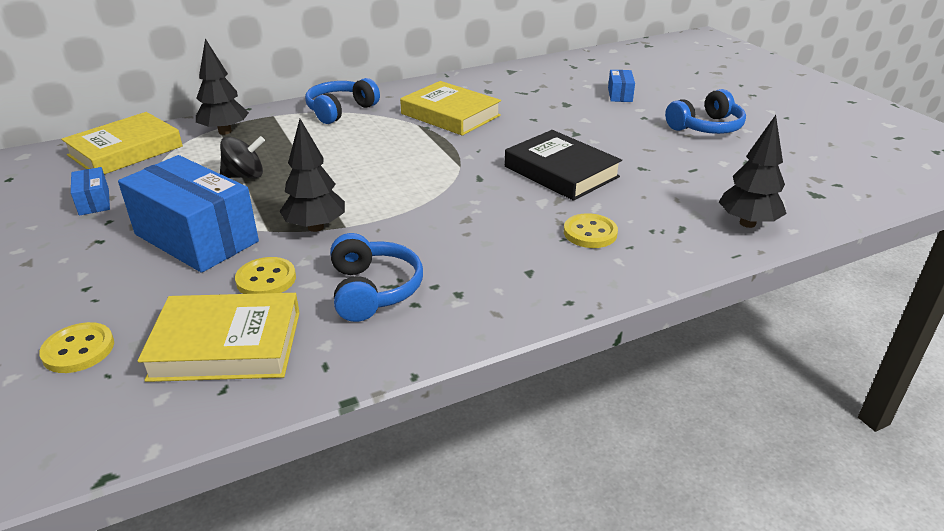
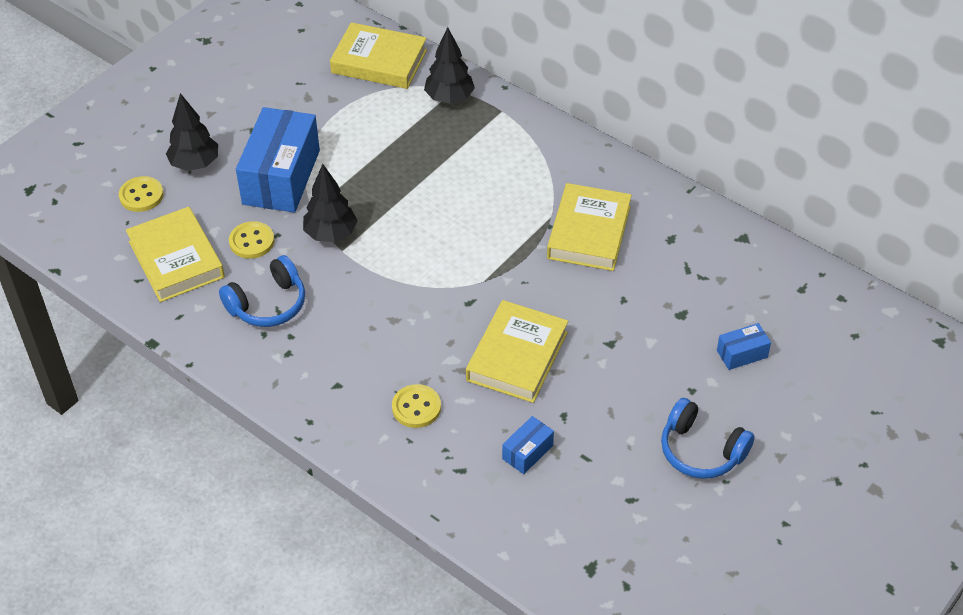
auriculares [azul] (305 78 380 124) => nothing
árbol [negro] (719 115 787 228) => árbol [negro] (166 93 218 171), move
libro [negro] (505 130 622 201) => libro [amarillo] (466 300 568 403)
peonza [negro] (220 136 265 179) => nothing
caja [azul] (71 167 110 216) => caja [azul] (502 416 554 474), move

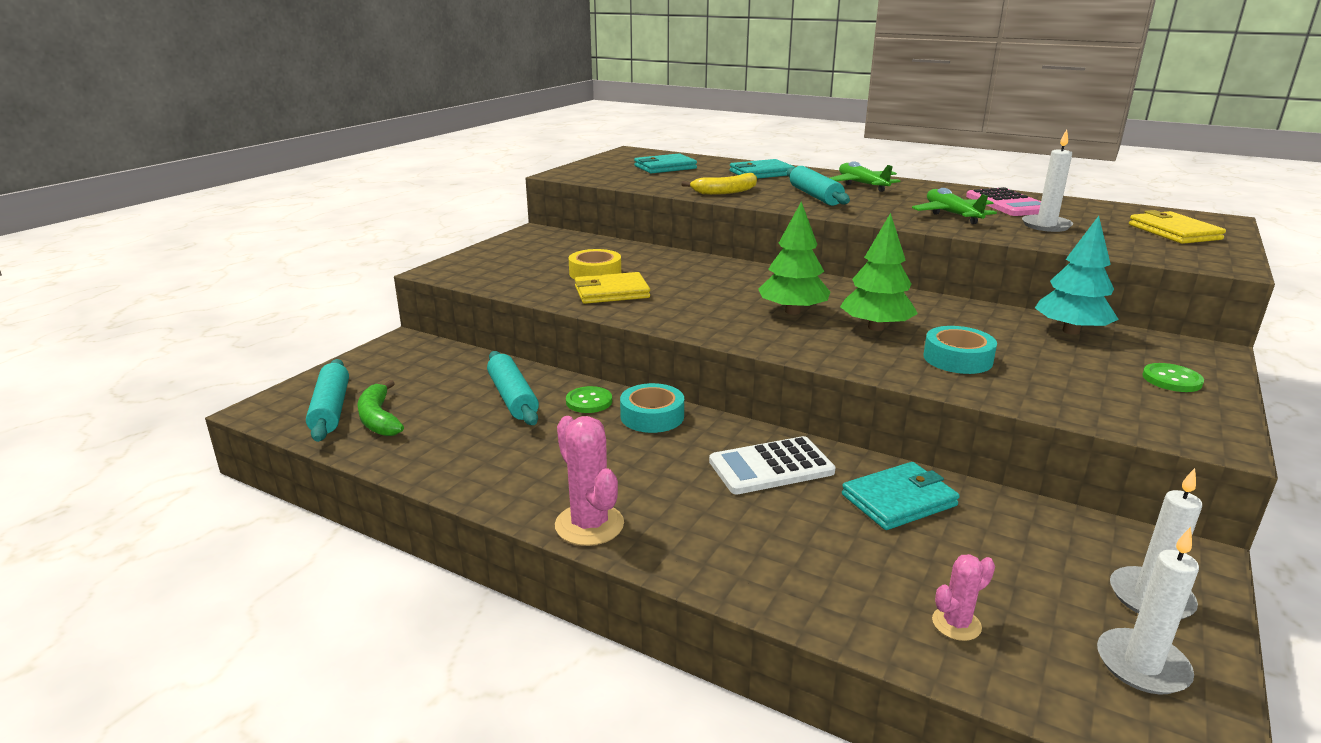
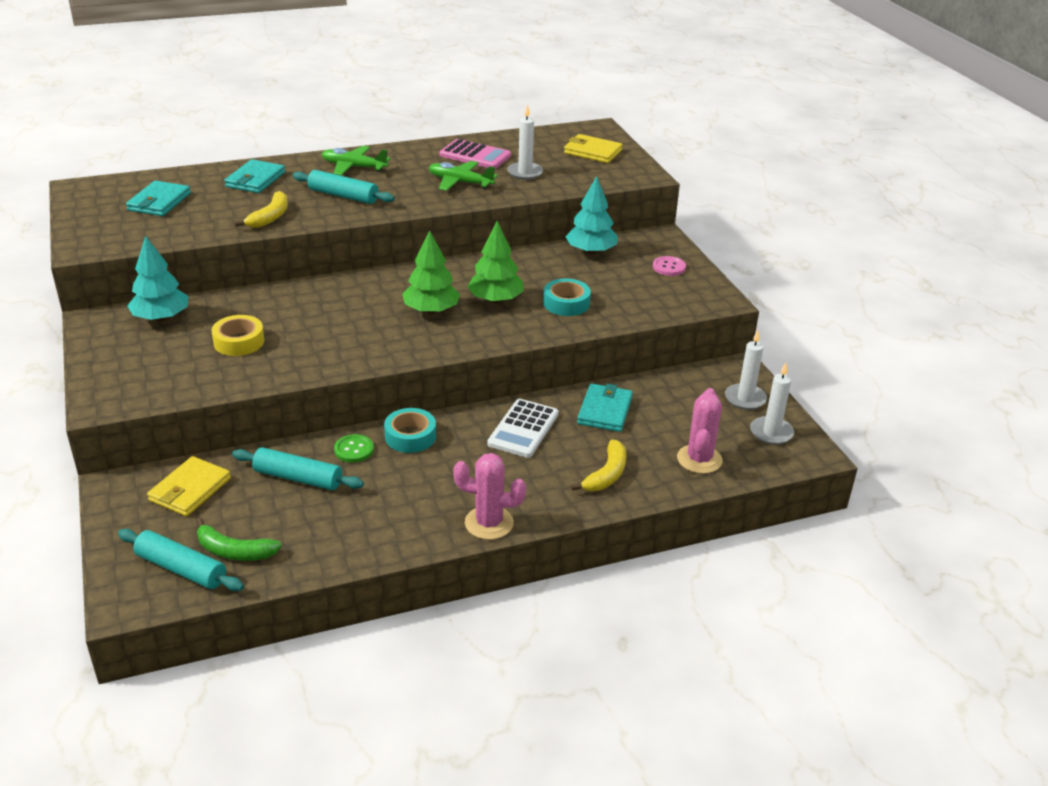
cartera [amarillo] (575 272 650 304) => cartera [amarillo] (147 456 231 516), move
botón [verde] (1142 363 1204 392) => botón [rosa] (653 256 686 276)
cactus [rosa] (932 554 995 641) => cactus [rosa] (677 388 723 474), x1.71
nothing => árbol [turquesa] (128 236 188 321)
nothing => plátano [amarillo] (571 440 626 491)

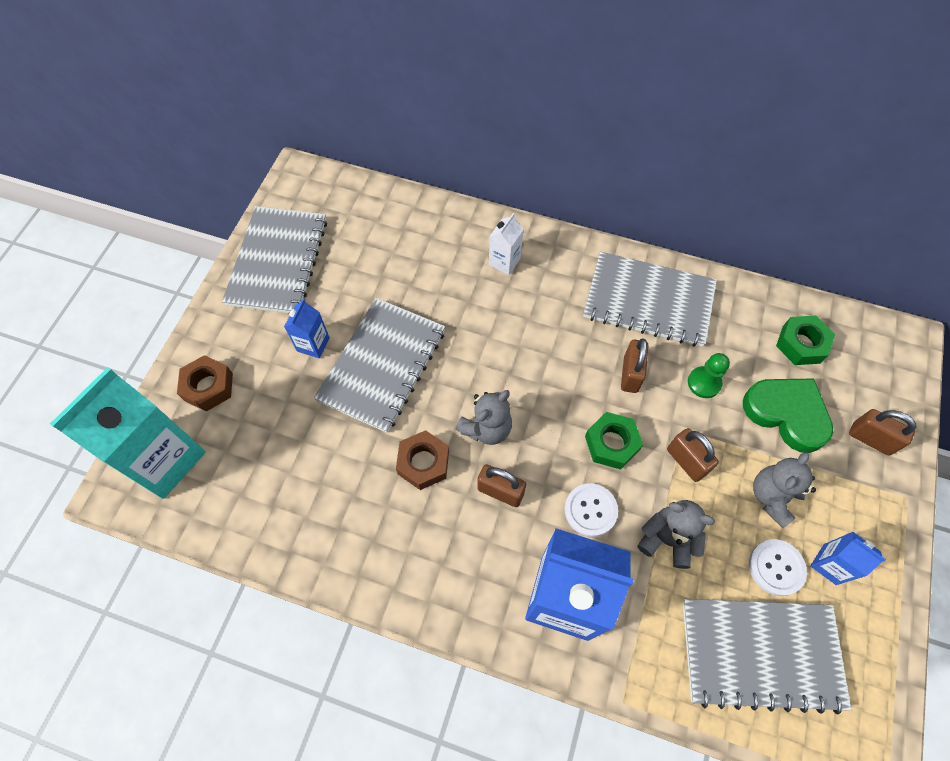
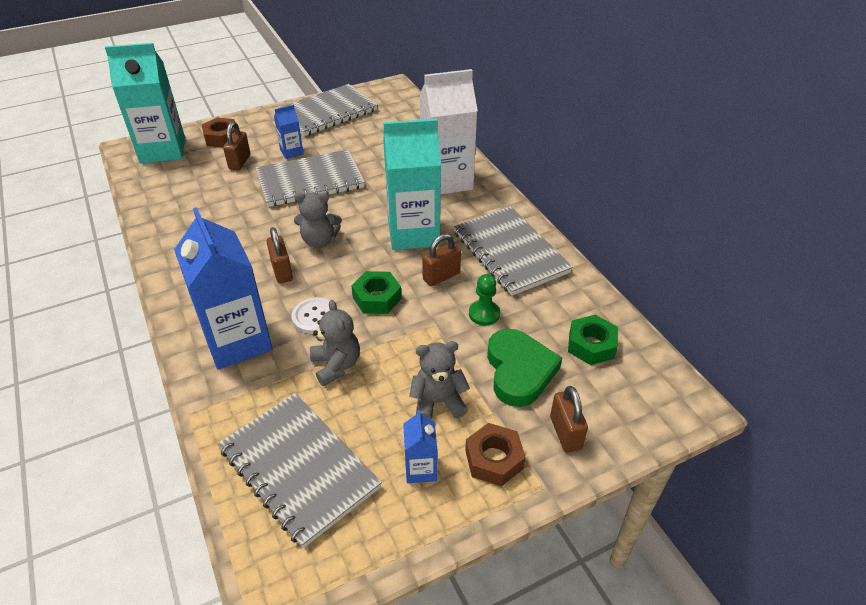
cartón de leche [blanco] (489 213 524 275) => cartón de leche [blanco] (420 69 478 195), x2.19
candado [marrón] (667 428 719 482) => candado [marrón] (223 121 250 170), move
tuerca [marrón] (396 430 449 490) => tuerca [marrón] (465 423 526 487), move
botón [blanco] (749 539 807 596) => nothing
nothing => cartón de leche [turquesa] (383 119 441 250)

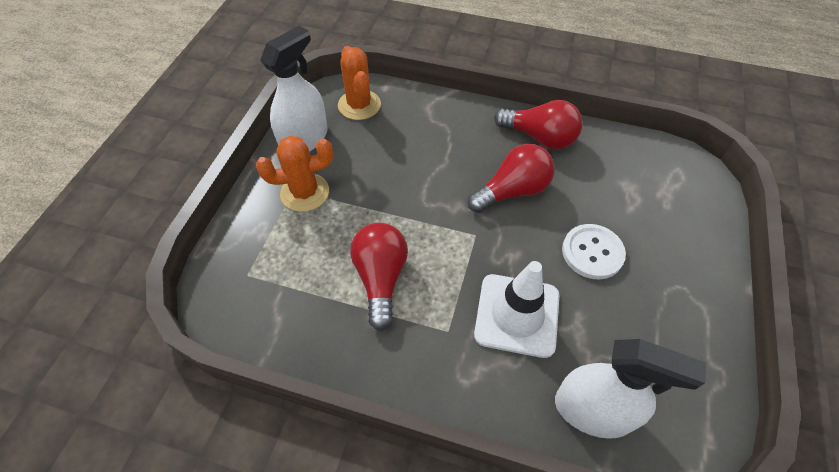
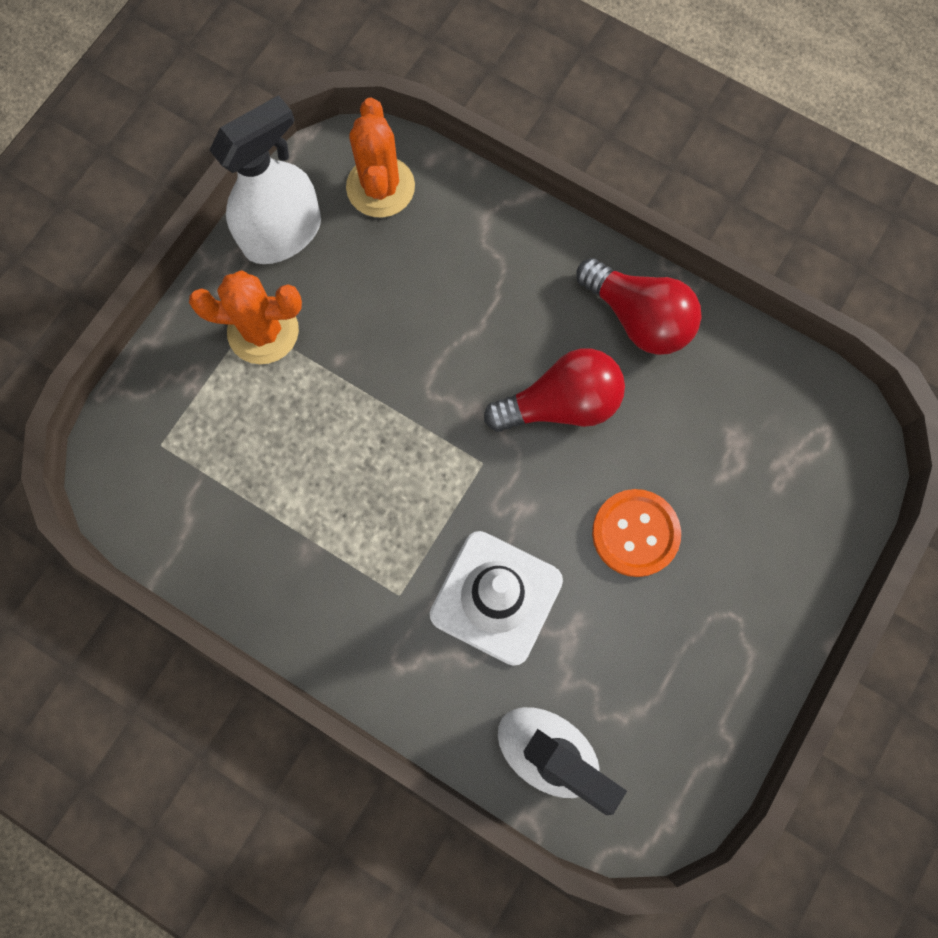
bombilla [rojo] (350 223 408 331) => nothing
botón [blanco] (562 224 626 279) => botón [naranja] (592 489 681 577)

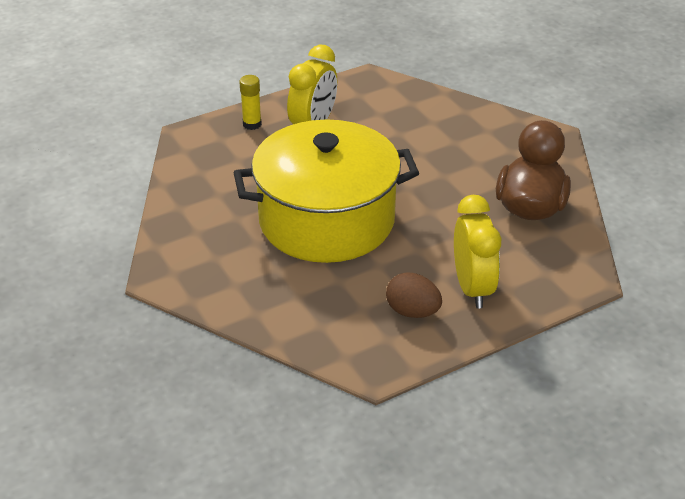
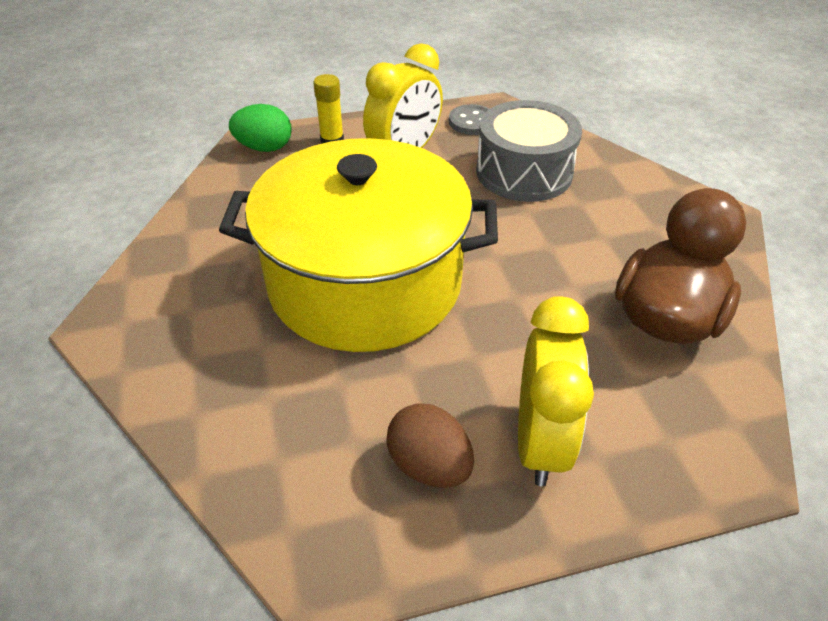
nothing => tambor [gris] (476 100 582 202)
nothing => huevo [verde] (229 104 291 152)
nothing => botón [gris] (449 104 490 135)

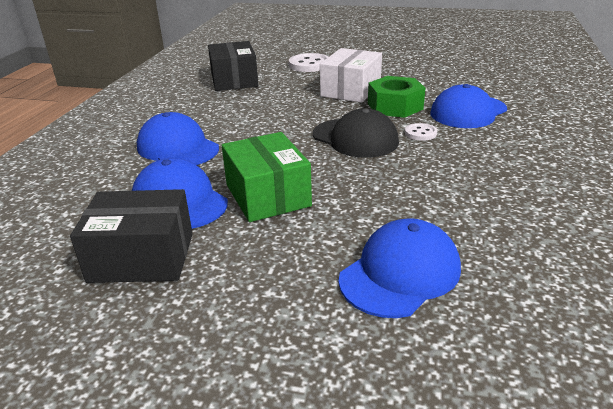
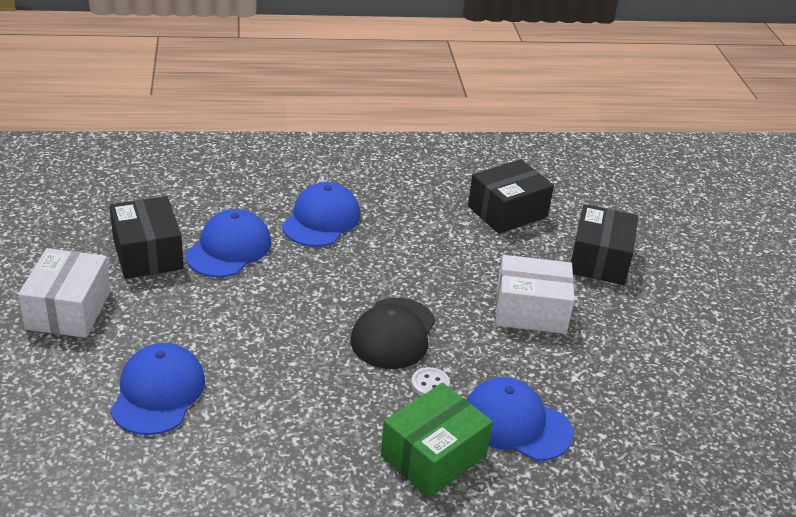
botón [blanco] (289 53 328 72) => caja [negro] (571 204 638 285)
tuerca [verde] (368 76 426 118) => nothing
caja [verde] (222 132 312 222) => caja [verde] (381 383 493 498), move
gorra [azul] (339 218 461 318) => gorra [azul] (110 343 205 435), 105 degrees counterclockwise
nothing => caja [blanco] (18 248 111 338)

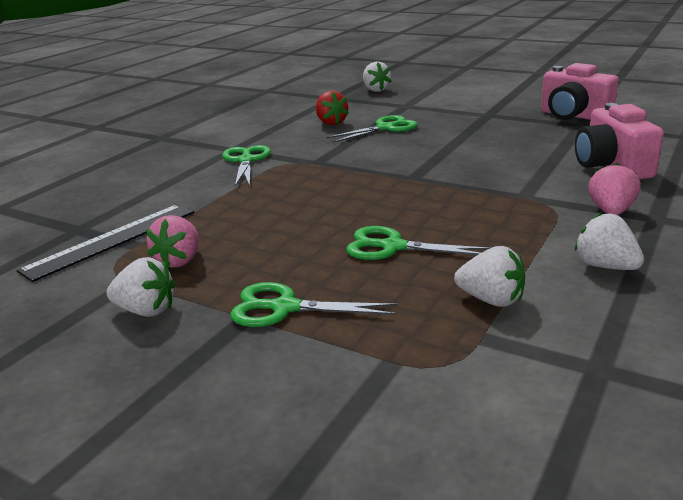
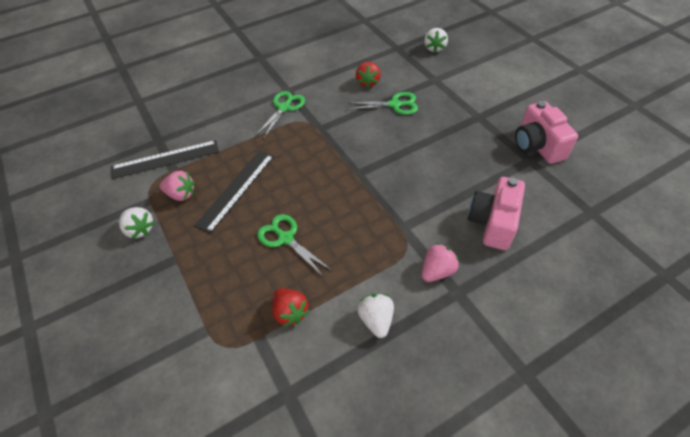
fresa [rosa] (146 215 199 268) => fresa [rosa] (160 171 195 201), 120 degrees counterclockwise
fresa [blanco] (454 246 525 307) => fresa [rojo] (272 288 309 327)
tijeras [verde] (230 282 398 327) => nothing
nothing => regla [negro] (195 150 274 234)

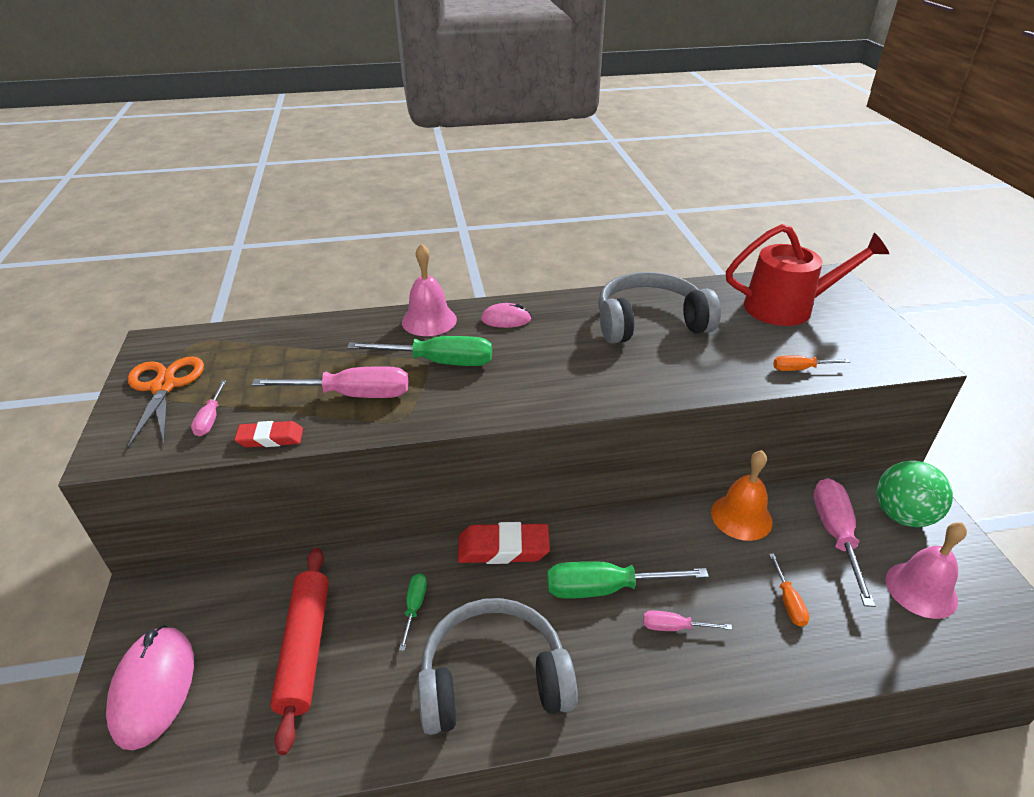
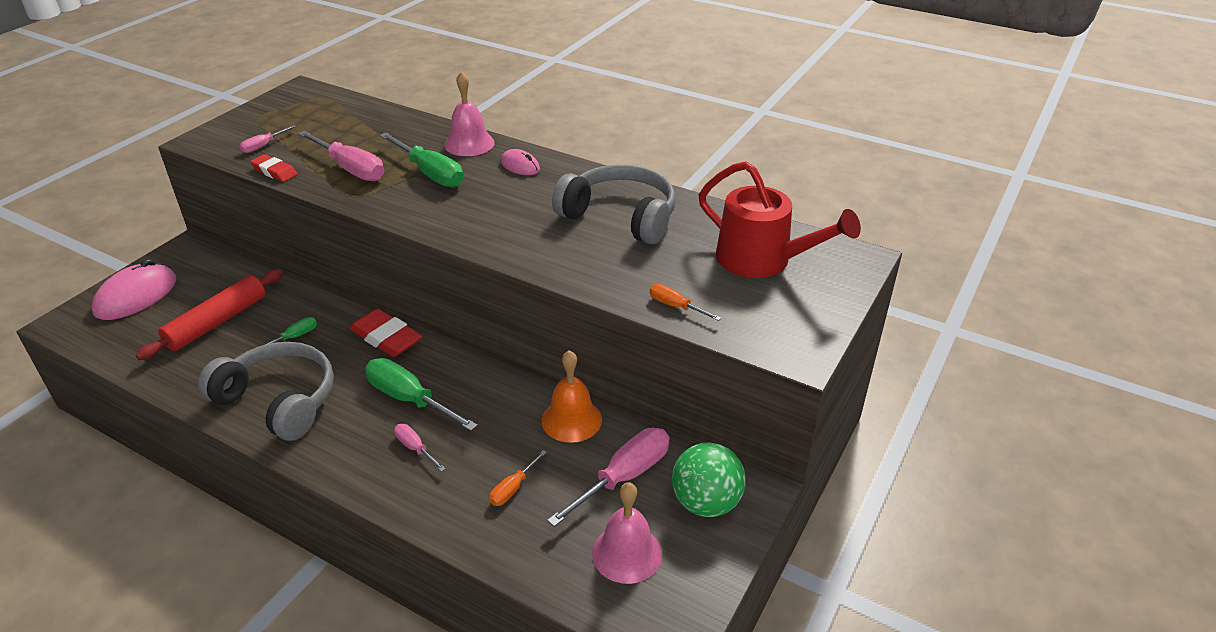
tijeras [naranja] (127 356 204 448) => nothing

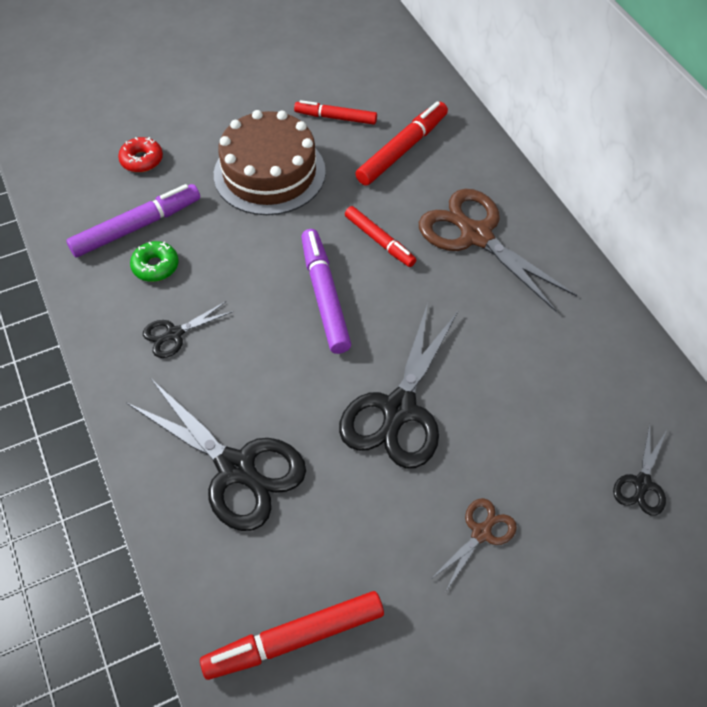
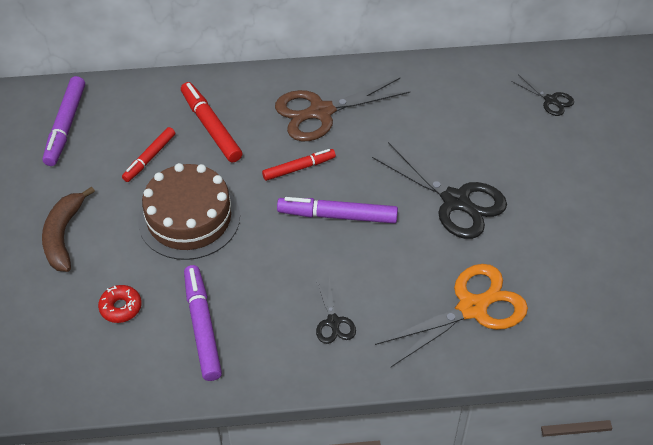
rosquilla [verde] (130 241 179 282) => nothing
tijeras [negro] (127 379 306 531) => tijeras [naranja] (375 264 528 367)
tijeras [marrón] (430 498 517 591) => nothing
rotulador [rojo] (200 591 384 680) => nothing
nothing => rotulador [morado] (43 76 85 166)
nothing => plátano [marrón] (42 187 95 272)

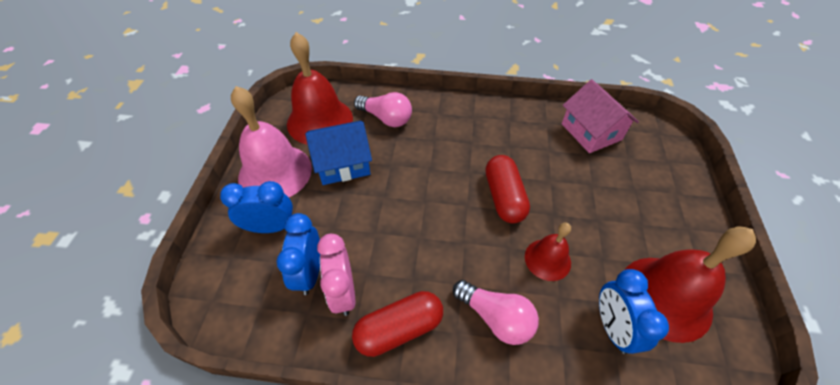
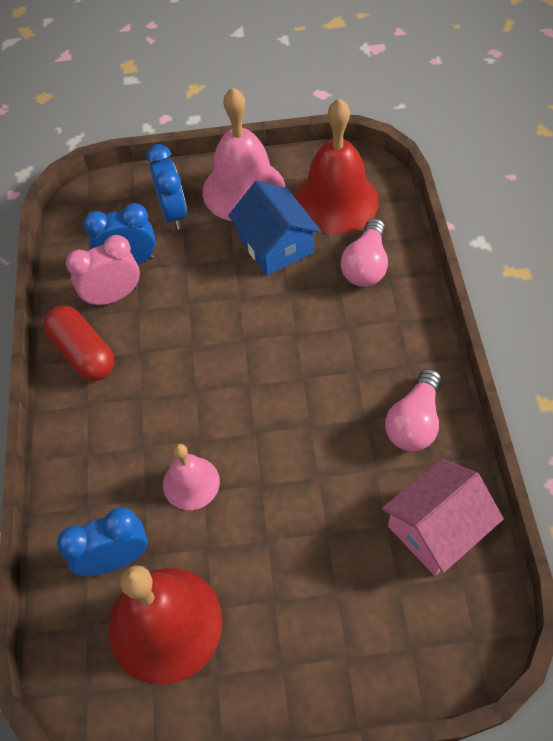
cápsula [rojo] (485 155 530 223) => nothing
campana [rojo] (525 222 571 281) => campana [rosa] (163 444 220 510)
bombilla [rosa] (453 280 539 345) => bombilla [rosa] (385 368 441 451), move

